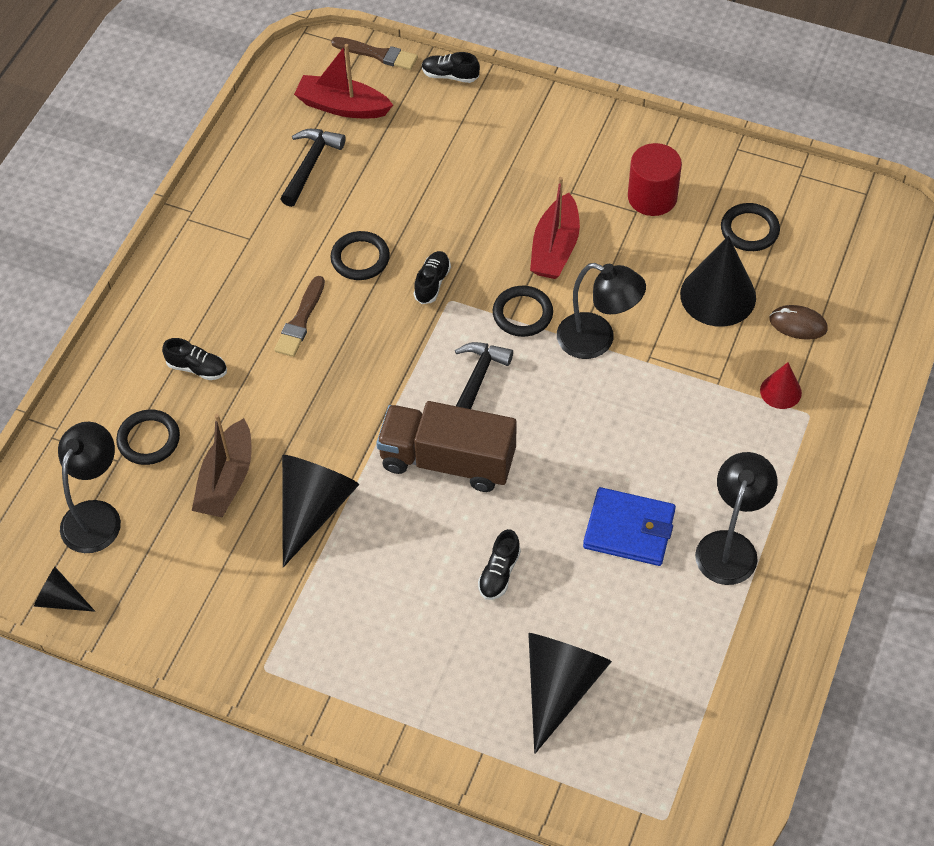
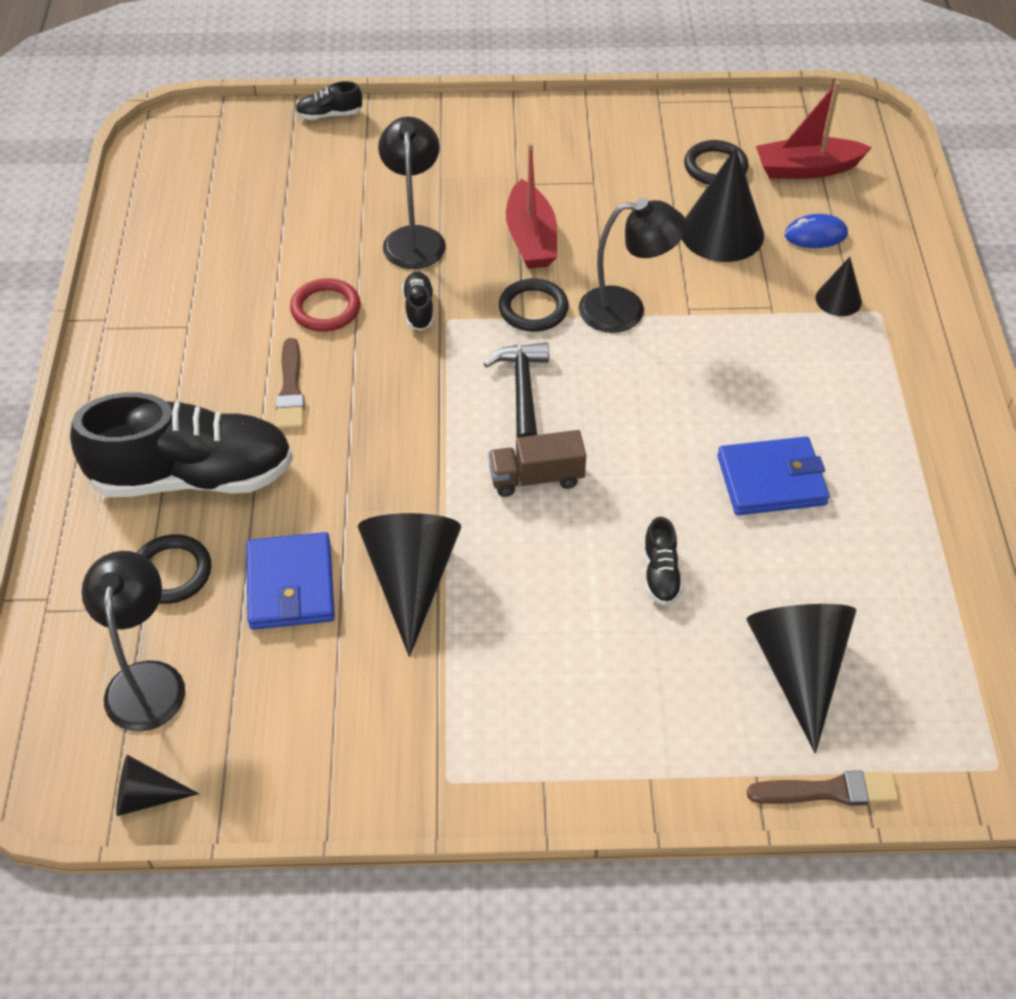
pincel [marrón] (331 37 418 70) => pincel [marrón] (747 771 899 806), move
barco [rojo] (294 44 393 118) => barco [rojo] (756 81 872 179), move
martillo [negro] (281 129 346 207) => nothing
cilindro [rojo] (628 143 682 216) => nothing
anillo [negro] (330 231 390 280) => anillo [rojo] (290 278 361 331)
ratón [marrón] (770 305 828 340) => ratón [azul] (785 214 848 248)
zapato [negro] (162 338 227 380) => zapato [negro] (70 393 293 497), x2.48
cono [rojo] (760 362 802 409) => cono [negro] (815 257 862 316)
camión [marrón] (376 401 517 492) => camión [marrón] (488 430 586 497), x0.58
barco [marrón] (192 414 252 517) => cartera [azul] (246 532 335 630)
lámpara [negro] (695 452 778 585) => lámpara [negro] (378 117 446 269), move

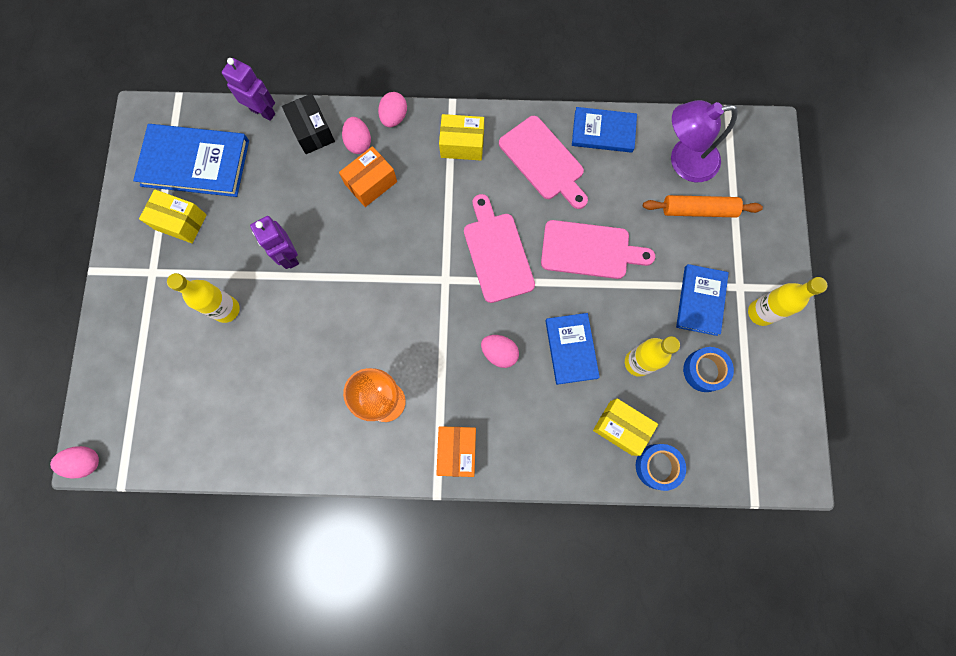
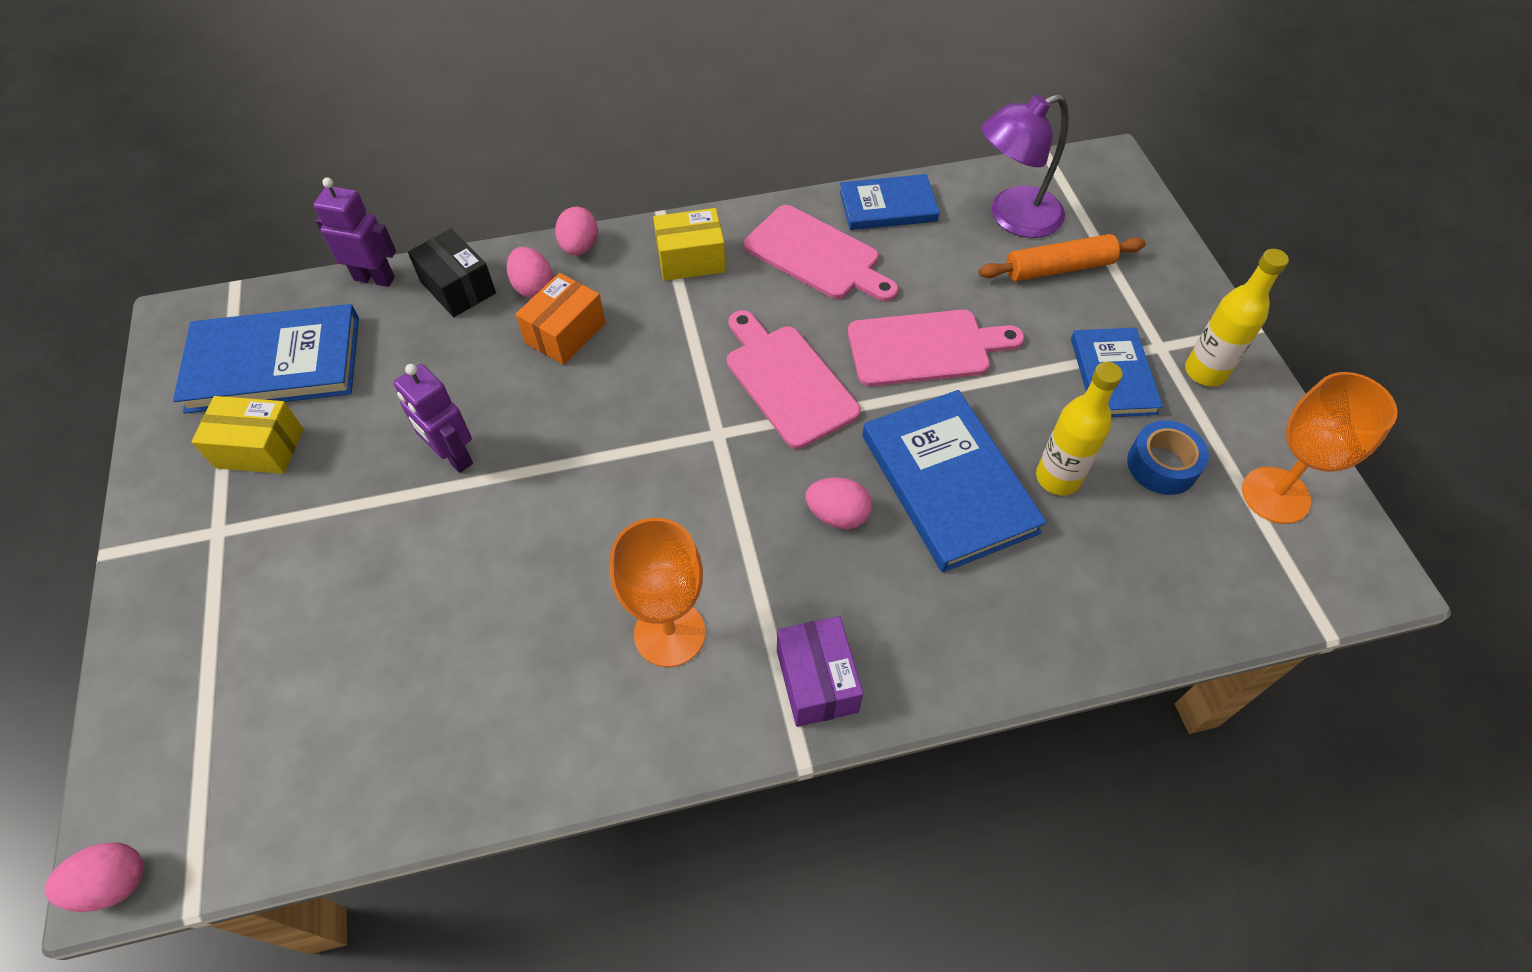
botella [amarillo] (167 273 240 323) => nothing
libro [azul] (545 313 600 385) => libro [azul] (862 390 1047 572), x1.59
caja [amarillo] (593 398 658 456) => nothing
caja [naranja] (436 426 476 477) => caja [morado] (777 616 863 727)
cinta adhesiva [azul] (636 444 686 491) => nothing
nothing => copa [naranja] (1242 372 1397 524)

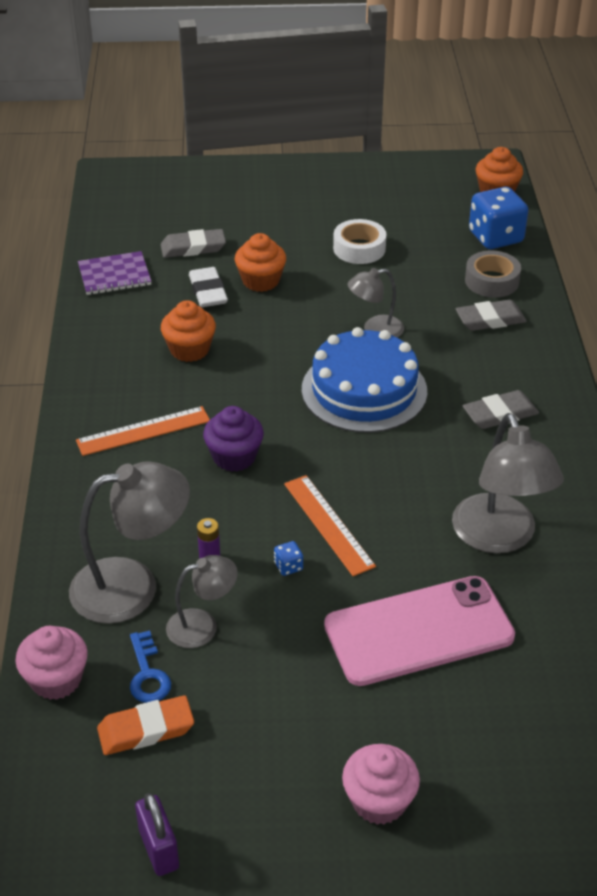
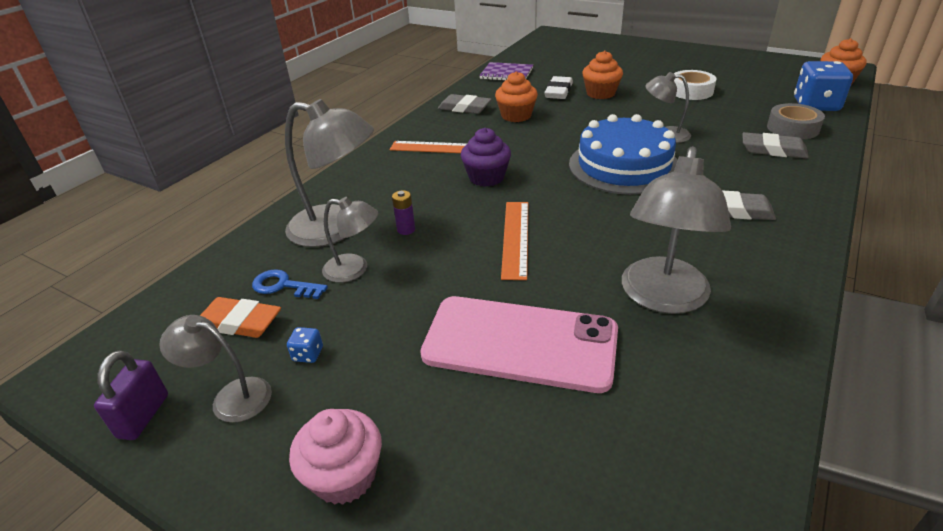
goma de borrar [gris] (161 229 226 258) => goma de borrar [gris] (438 94 491 114), move
dado [azul] (274 541 303 576) => dado [azul] (287 327 323 363), move
magdalena [rosa] (15 626 88 700) => nothing
llave [azul] (130 630 171 703) => llave [azul] (252 269 328 299), 90 degrees clockwise
nothing => lámpara [gris] (159 315 272 423)

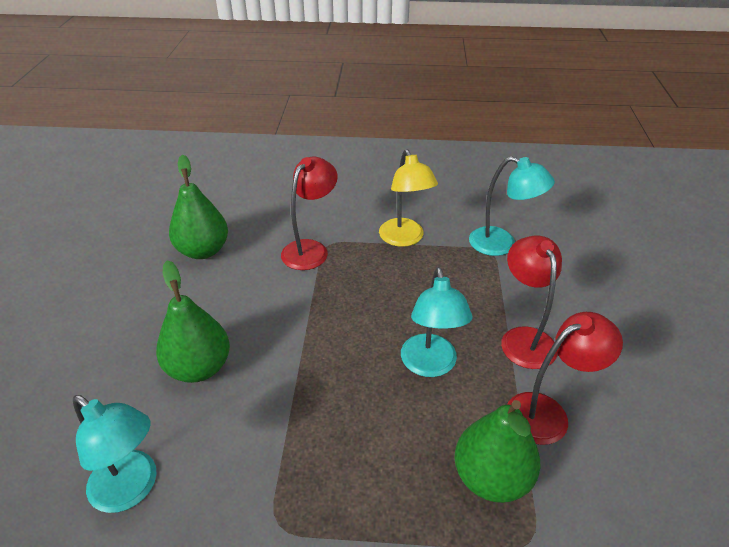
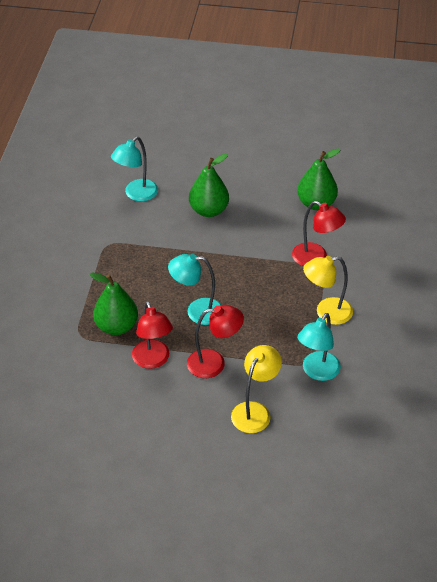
nothing => lámpara [amarillo] (231 345 282 433)

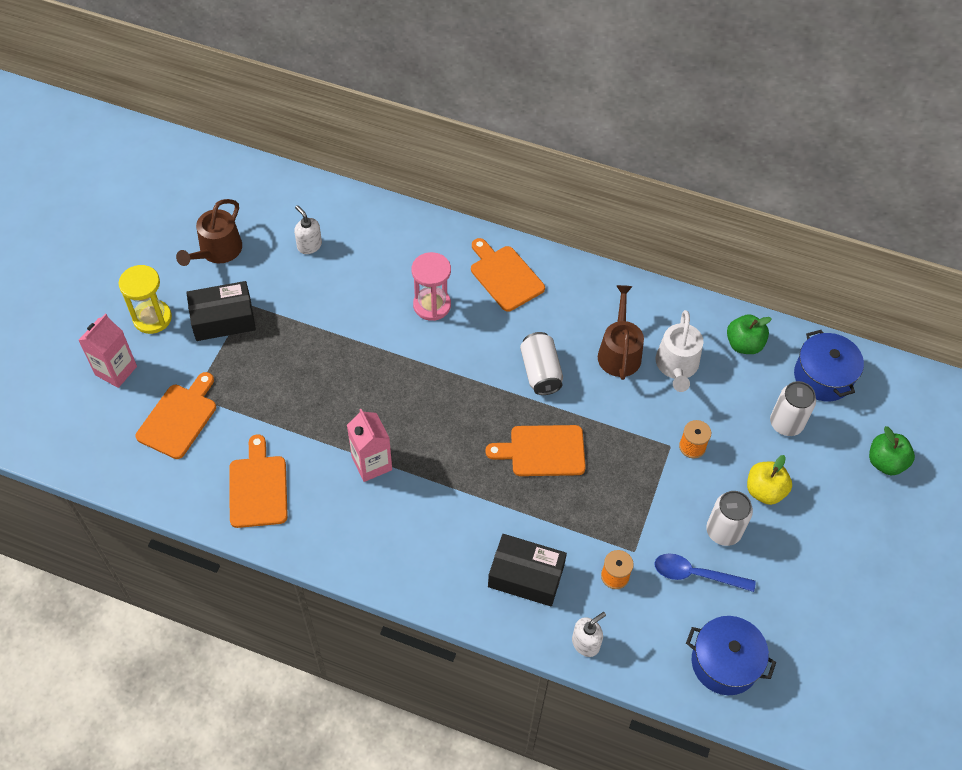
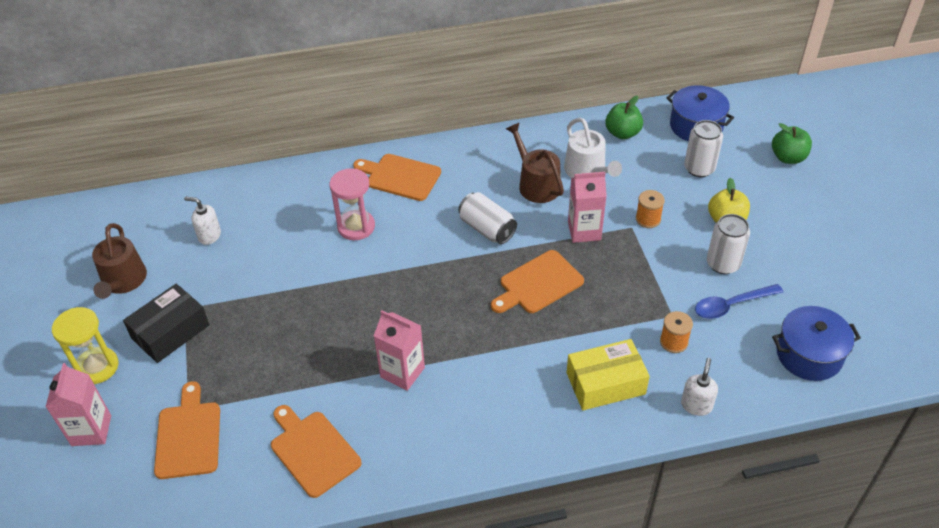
caja [negro] (488 534 567 607) => caja [amarillo] (567 339 650 410)
nothing => cartón de leche [rosa] (568 172 607 243)

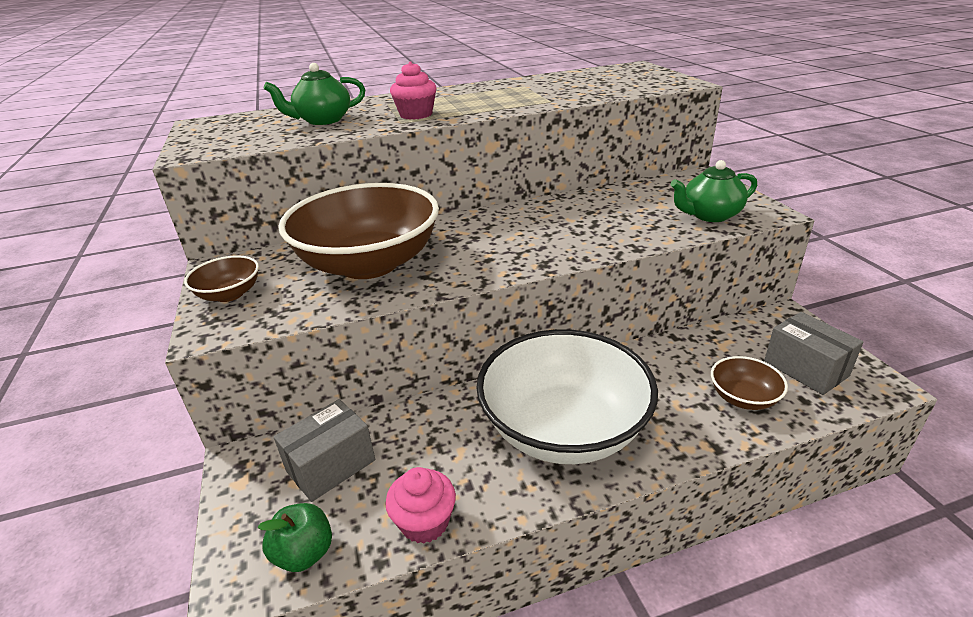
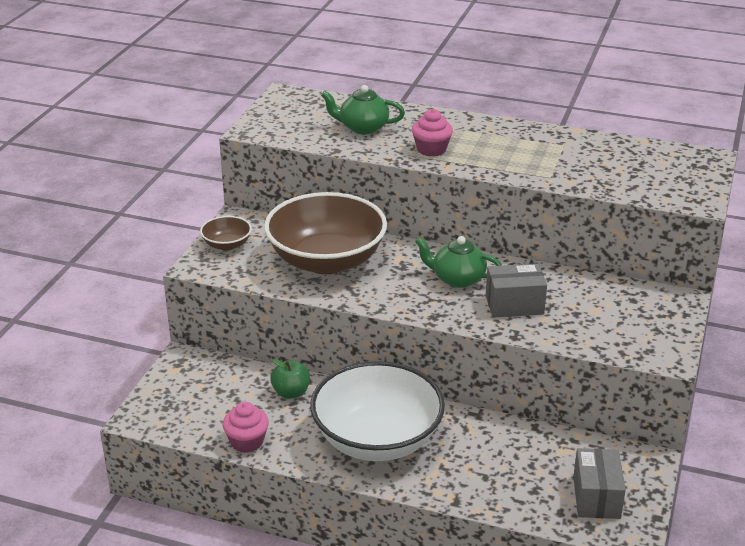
tetera [verde] (671 160 757 222) => tetera [verde] (415 236 502 288), move
cuenco [marrón] (711 356 788 410) => nothing
caja [gris] (274 399 375 502) => caja [gris] (486 263 547 318), move
manzana [verde] (258 503 332 572) => manzana [verde] (270 359 310 399), move

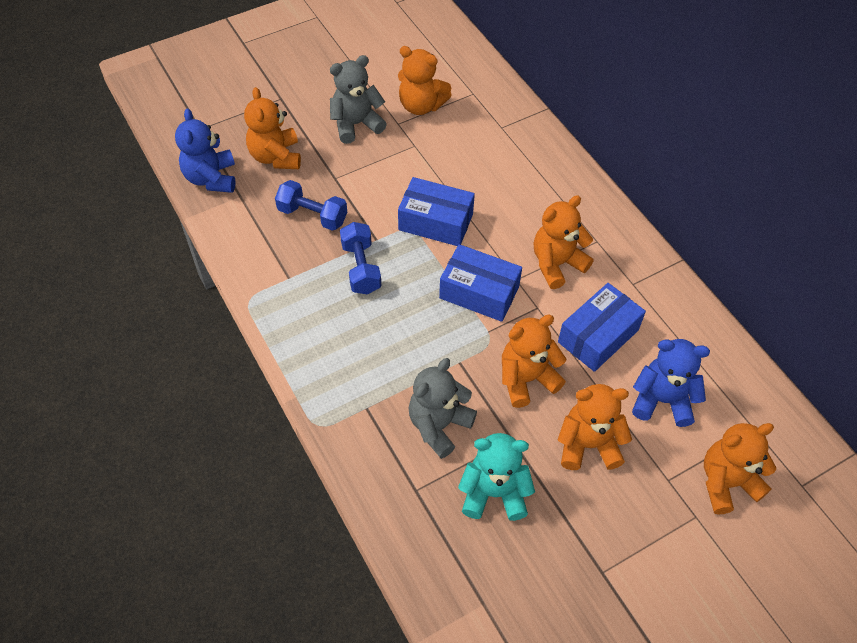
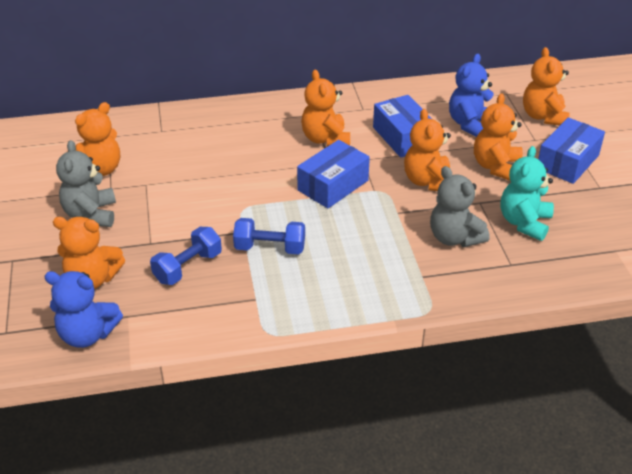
caja [azul] (398 177 475 246) => caja [azul] (538 118 605 184), move

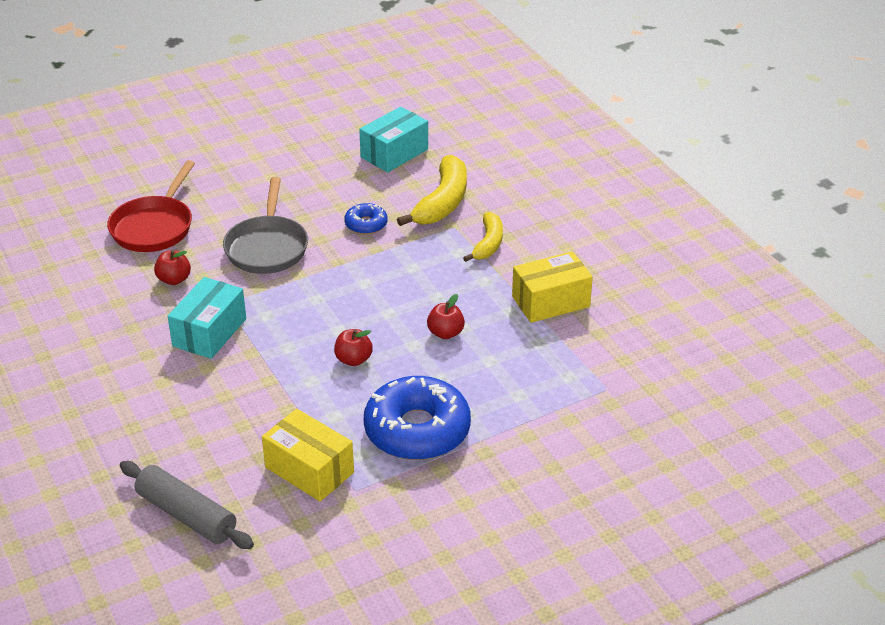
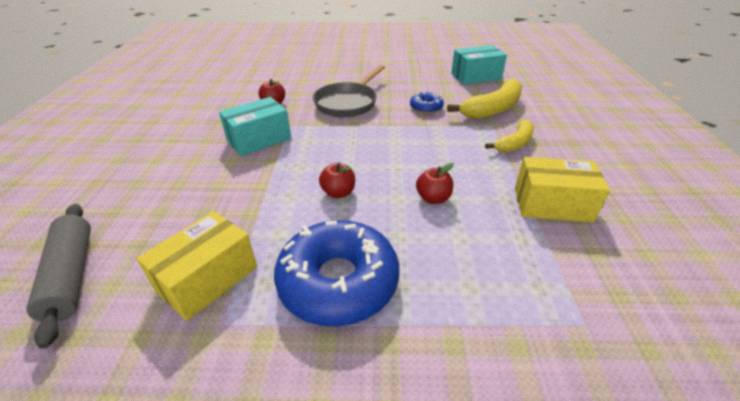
sartén [rojo] (107 160 195 252) => nothing
caja [amarillo] (262 409 354 501) => caja [amarillo] (137 211 257 321), 60 degrees clockwise

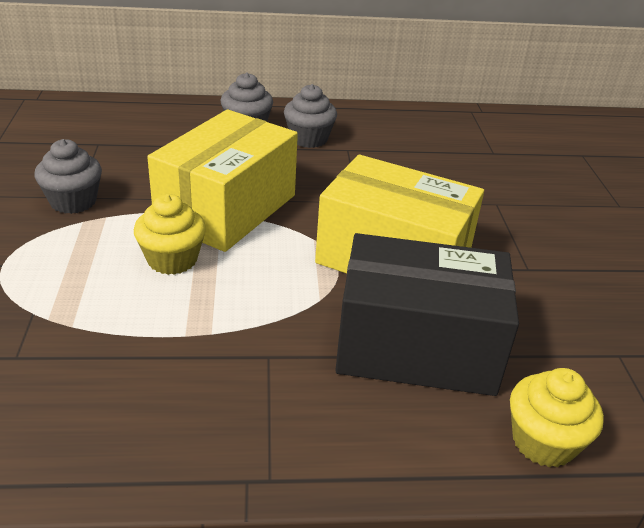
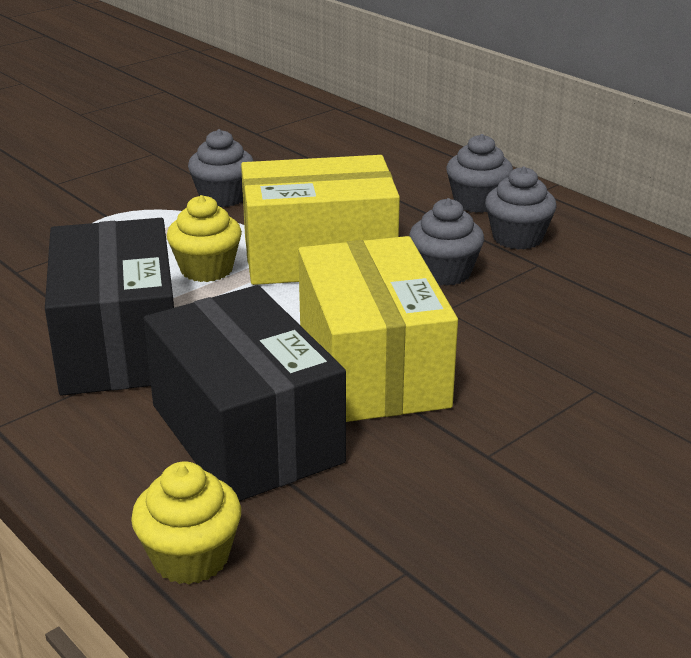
nothing => magdalena [gris] (409 198 484 286)
nothing => caja [negro] (45 218 174 396)

